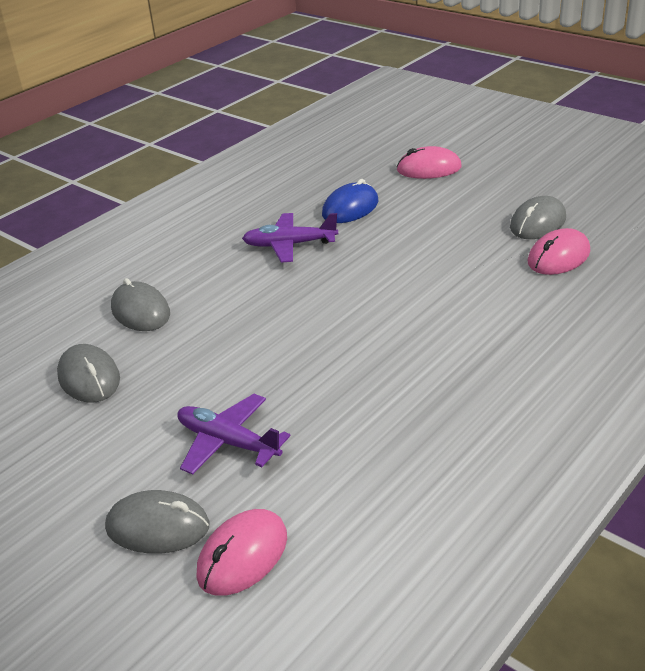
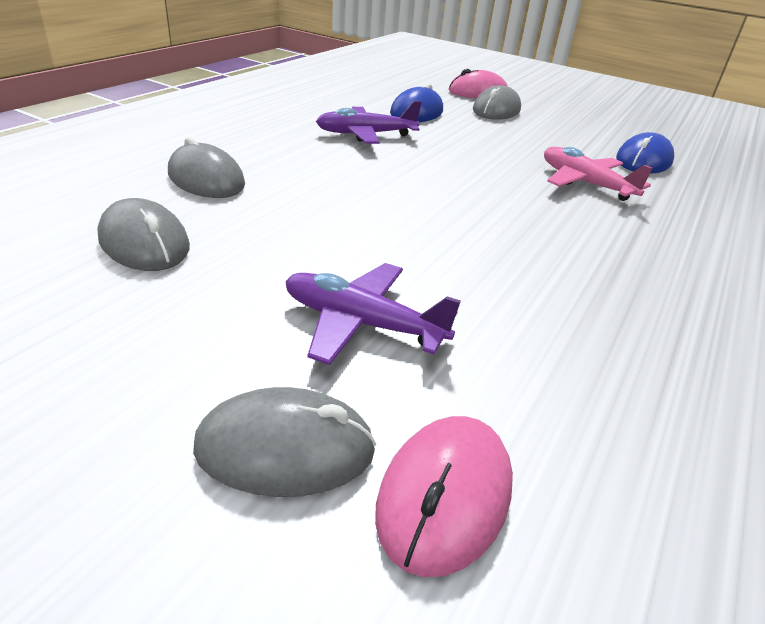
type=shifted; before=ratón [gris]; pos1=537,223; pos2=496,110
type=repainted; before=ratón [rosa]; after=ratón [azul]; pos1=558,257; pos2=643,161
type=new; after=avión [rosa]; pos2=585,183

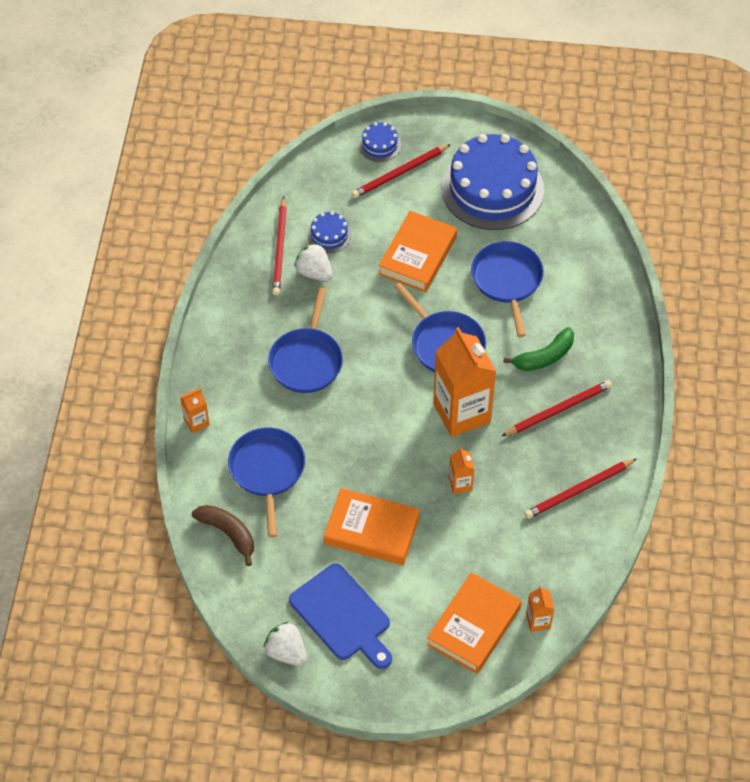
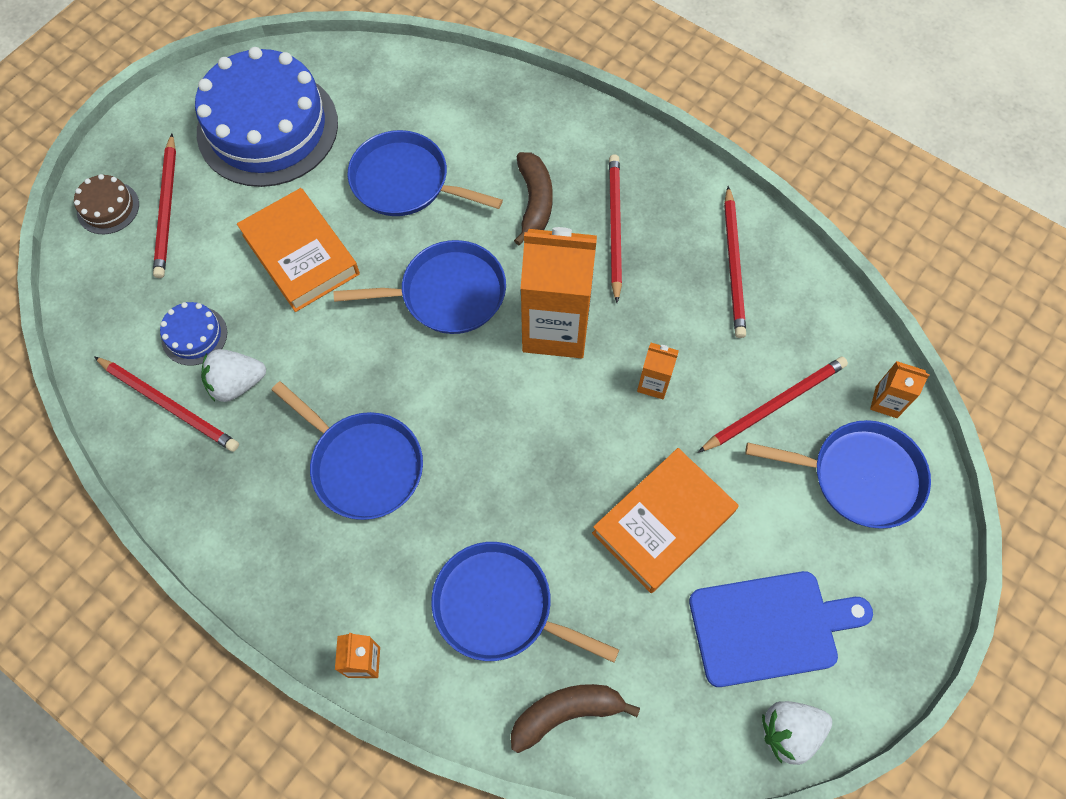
type=repainted; before=tarta [azul]; after=tarta [marrón]; pos1=379,145; pos2=108,208
type=repainted; before=plátano [verde]; after=plátano [marrón]; pos1=544,357; pos2=534,202
type=swapped; before=libro [naranja]; after=sartén [azul]; pos1=474,626; pos2=860,477
type=new; after=lápiz [rojo]; pos2=775,405

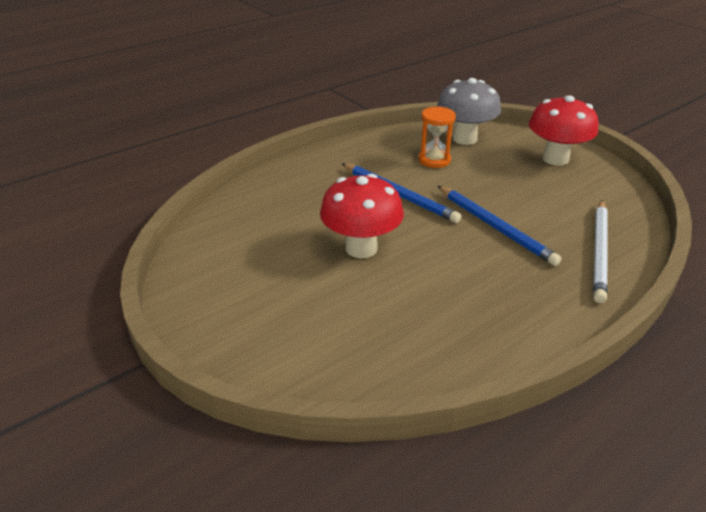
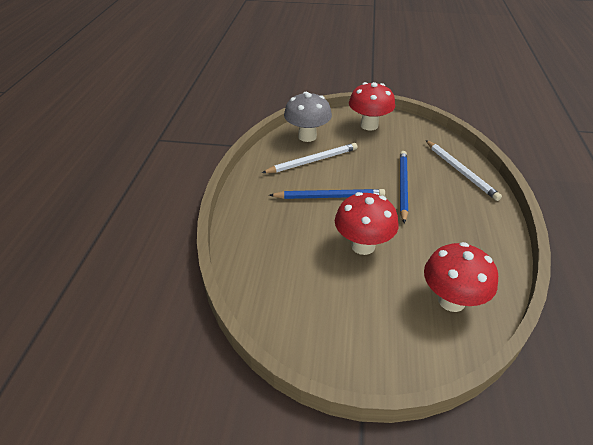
type=swapped; before=reloj de arena [naranja]; after=lápiz [blanco]; pos1=434,160; pos2=312,161
type=rotated; before=lápiz [azul]; pos1=495,227; pos2=402,186; turn=-90
type=new; after=seta [rojo]; pos2=451,300

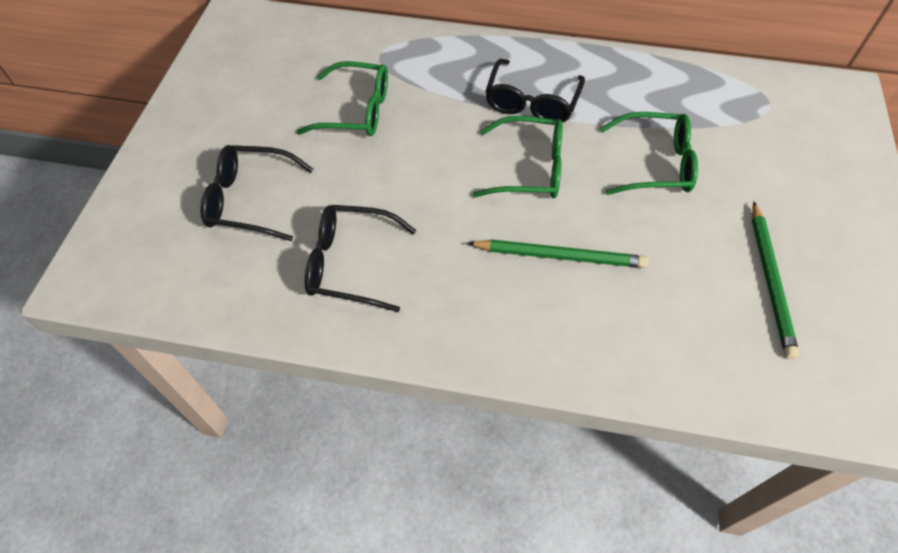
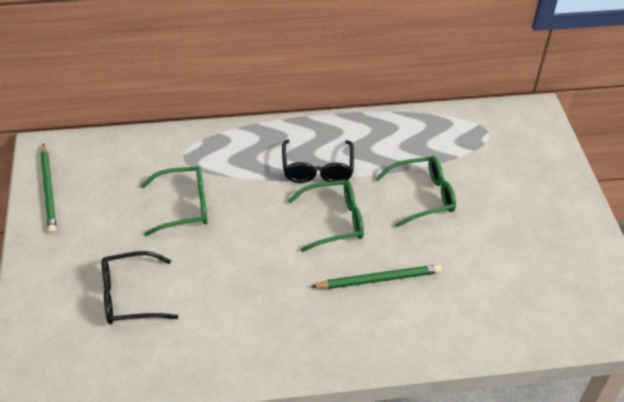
type=shifted; before=lápiz [verde]; pos1=770,280; pos2=49,190
type=gone; before=gafas [negro]; pos1=350,264

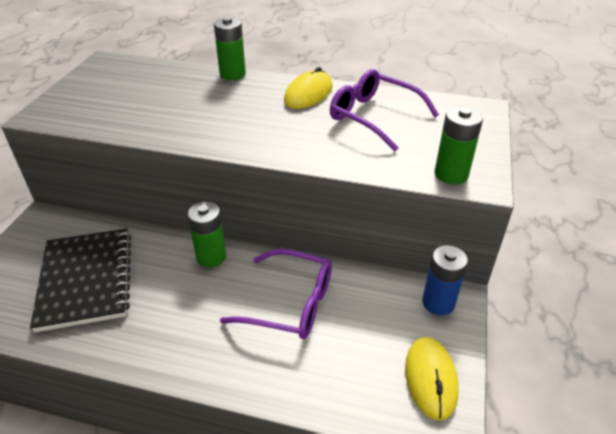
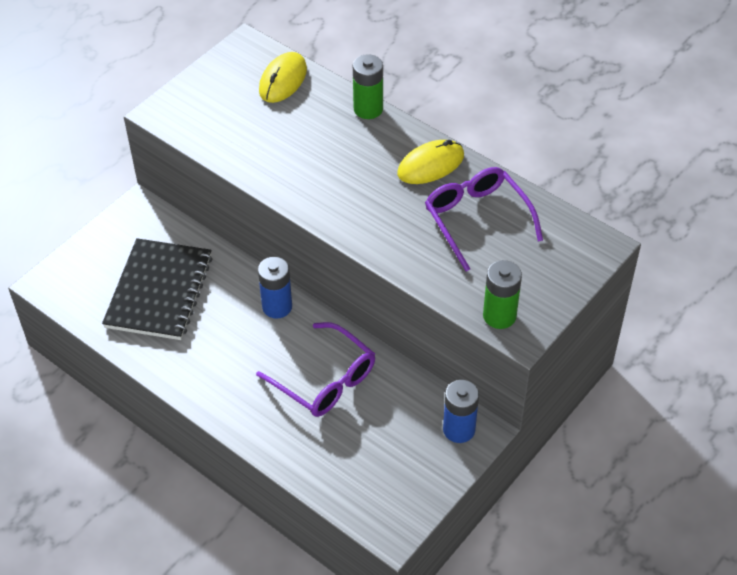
type=repainted; before=pila [verde]; after=pila [azul]; pos1=211,257; pos2=277,307
type=shifted; before=ratón [amarillo]; pos1=430,378; pos2=283,80

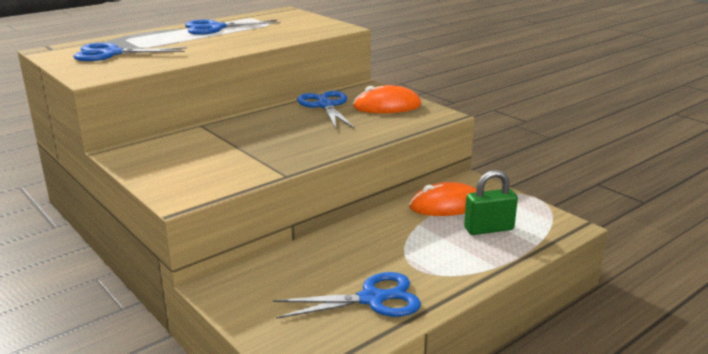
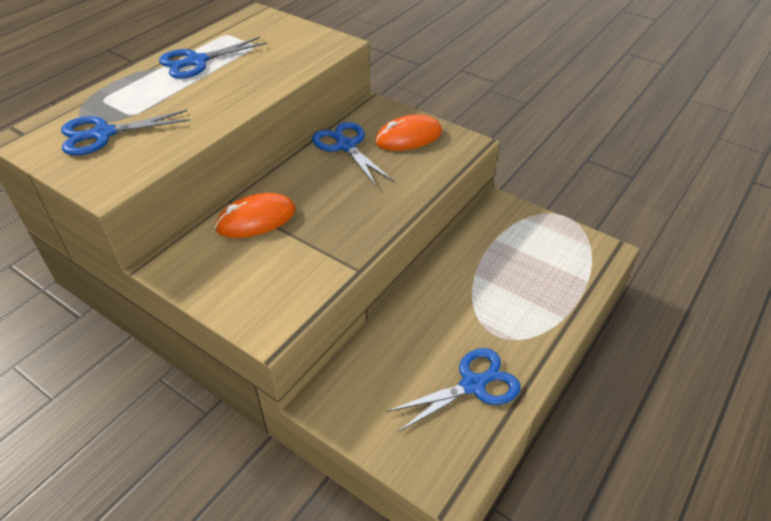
type=gone; before=candado [verde]; pos1=488,229
type=shifted; before=ratón [naranja]; pos1=446,205; pos2=256,219

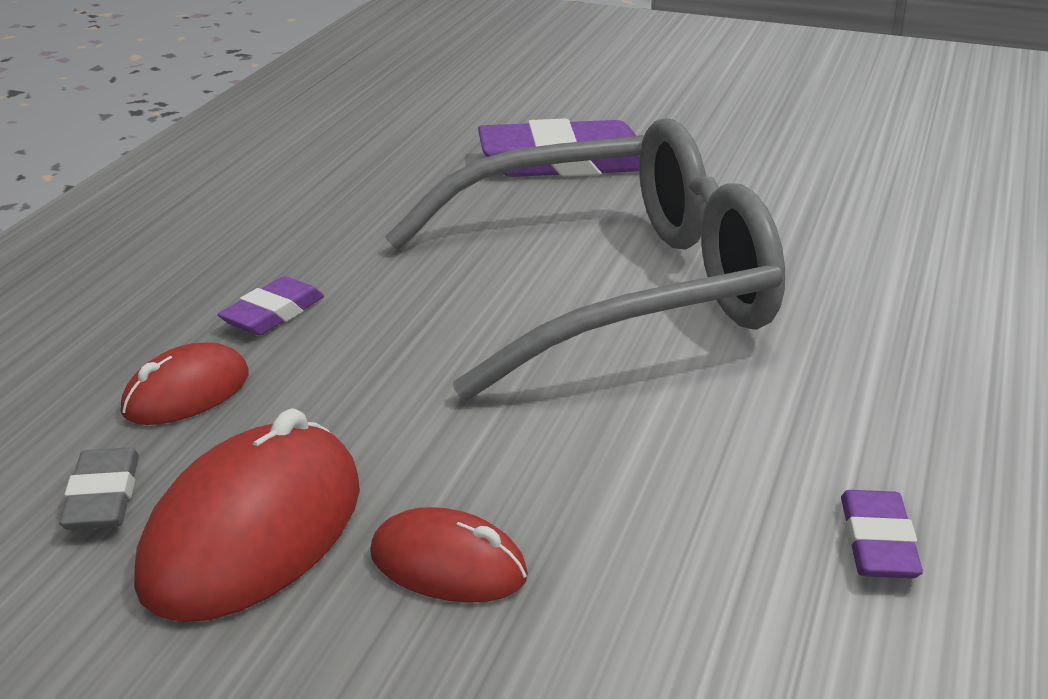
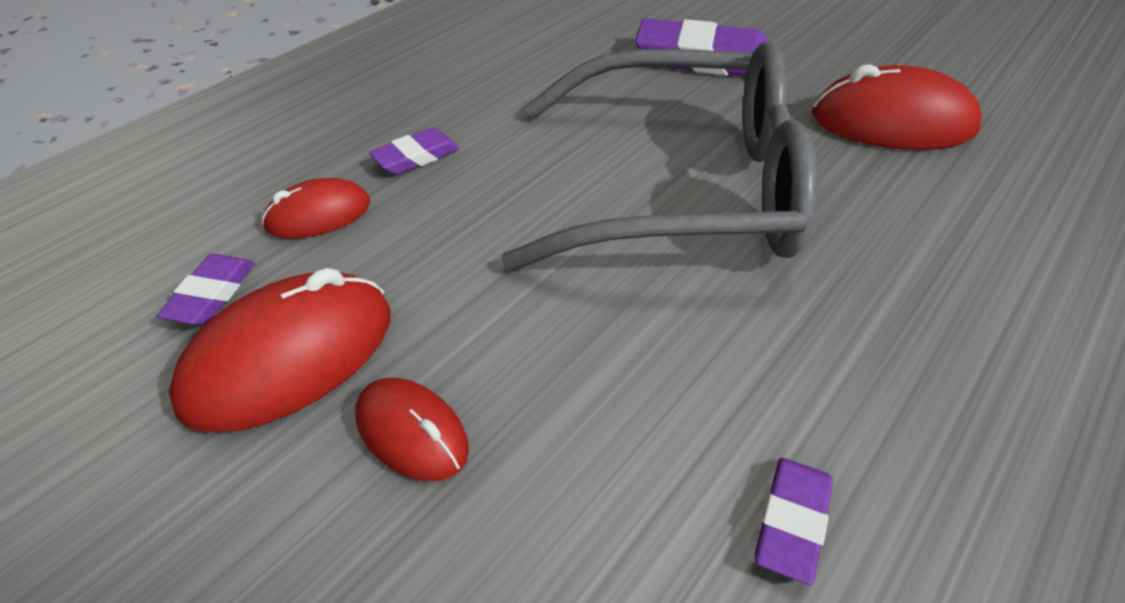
type=repainted; before=goma de borrar [gris]; after=goma de borrar [morado]; pos1=102,497; pos2=211,295
type=new; after=ratón [rojo]; pos2=892,122

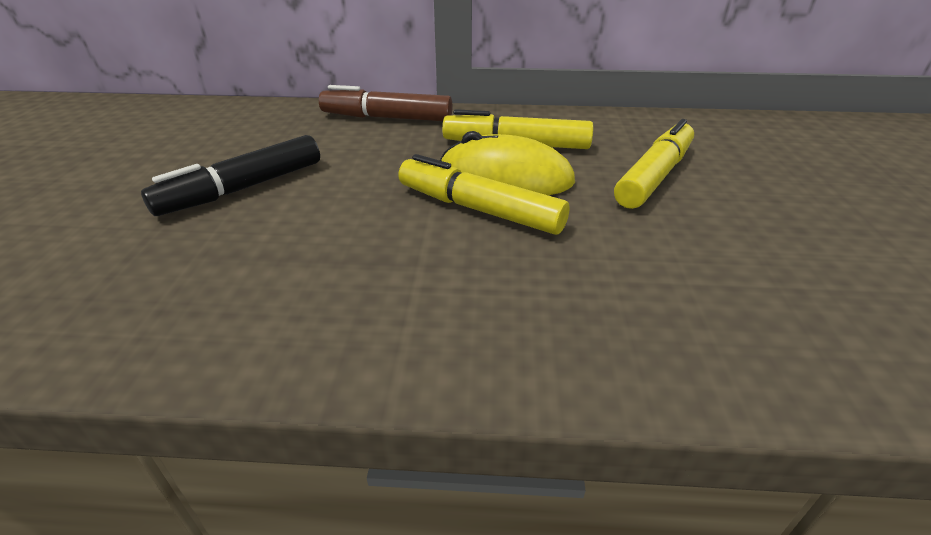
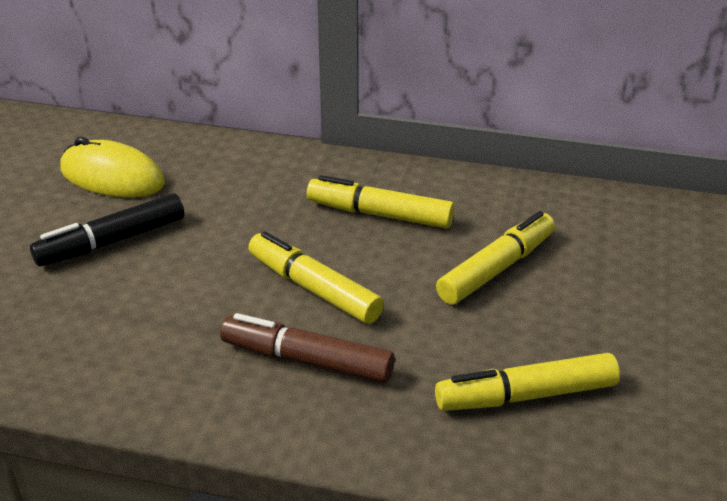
type=shifted; before=rotulador [marrón]; pos1=387,118; pos2=307,360
type=shifted; before=ratón [amarillo]; pos1=505,177; pos2=112,177
type=new; after=rotulador [amarillo]; pos2=525,395

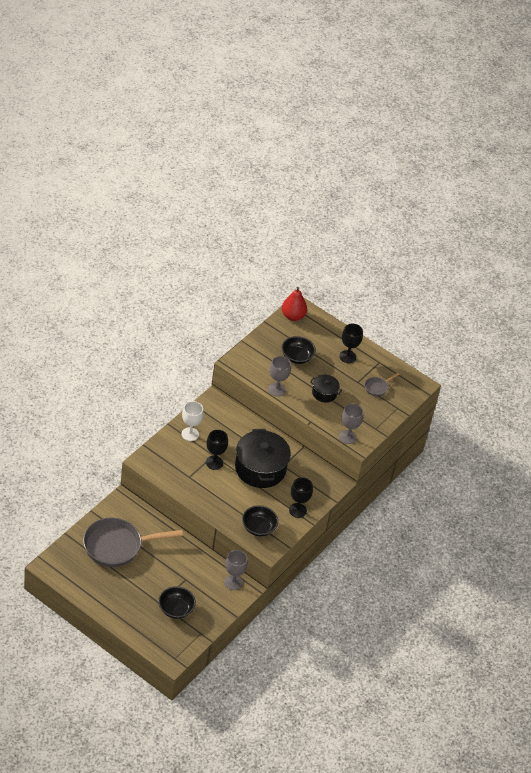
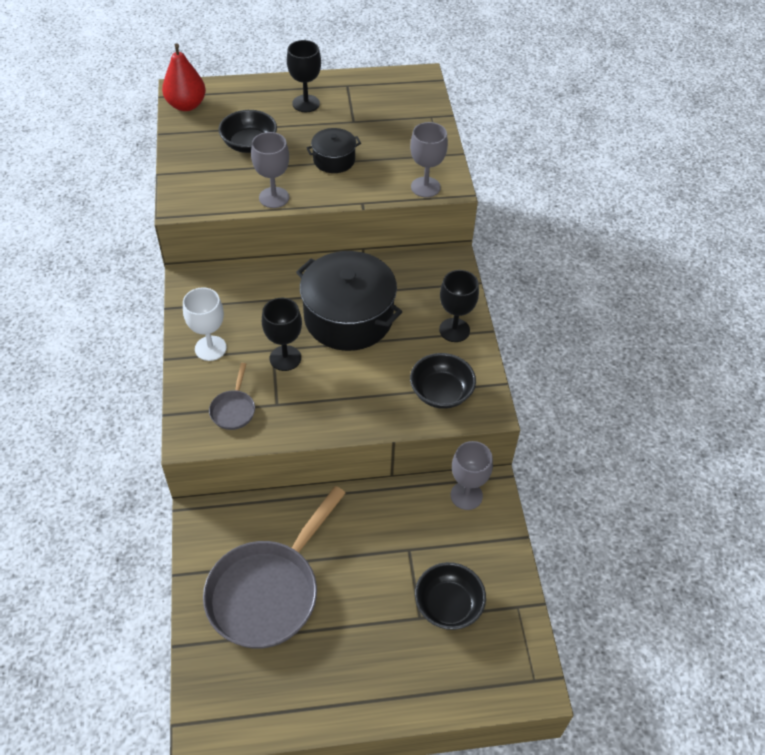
type=shifted; before=sartén [gris]; pos1=377,387; pos2=233,409

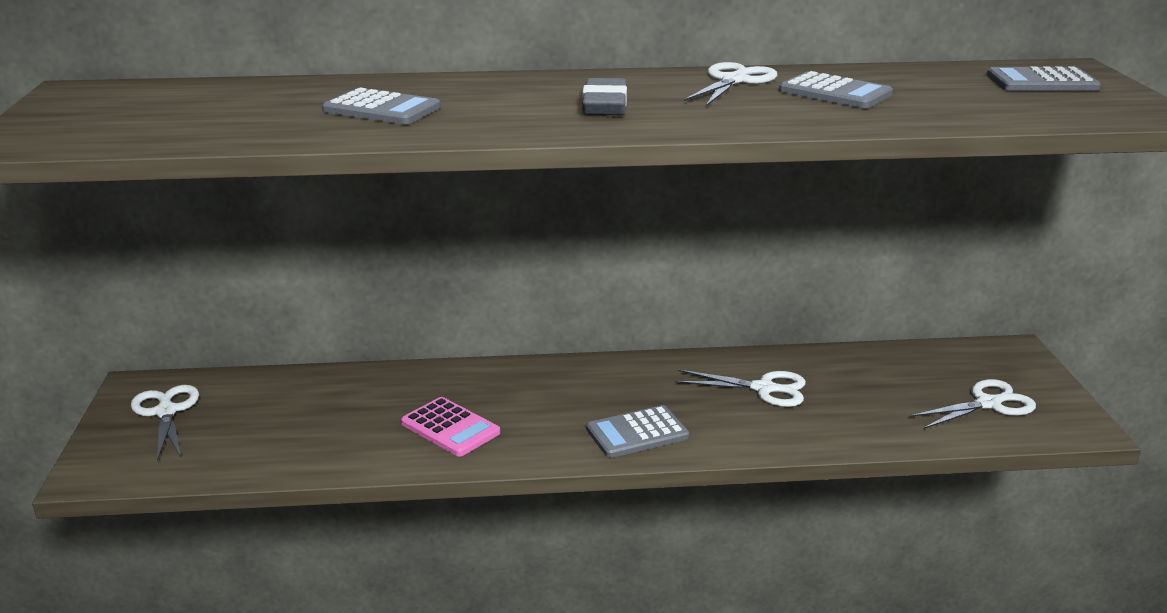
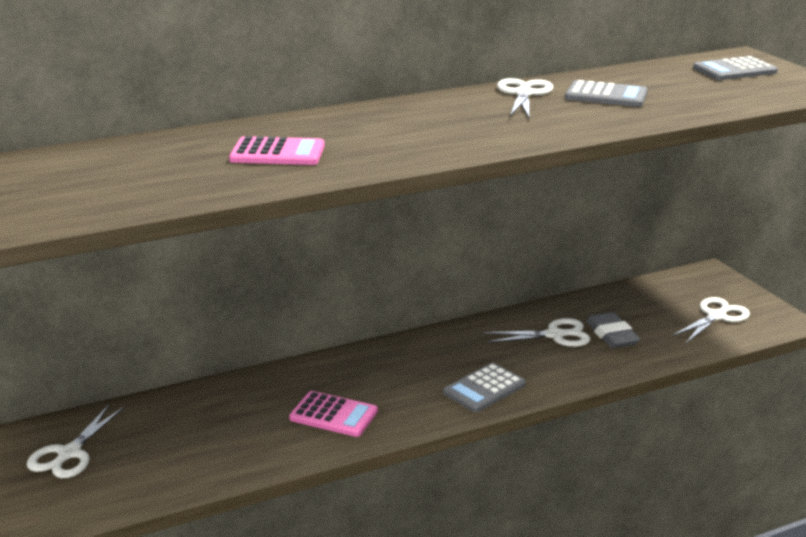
type=shifted; before=goma de borrar [gris]; pos1=604,105; pos2=612,335
type=repainted; before=calculadora [gris]; after=calculadora [rosa]; pos1=381,109; pos2=277,153
type=rotated; before=tijeras [blanco]; pos1=166,412; pos2=69,453; turn=-120

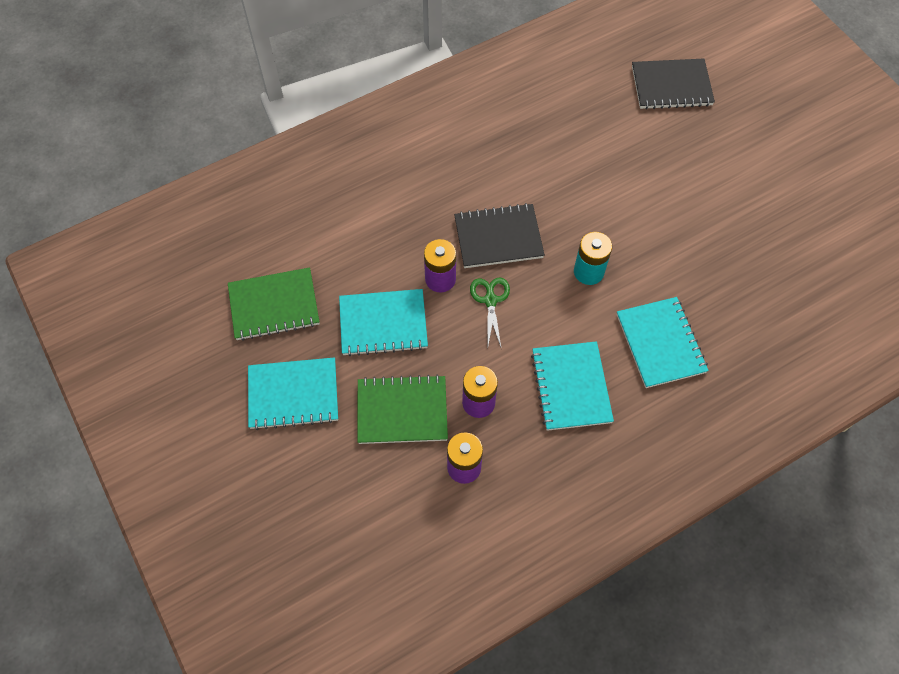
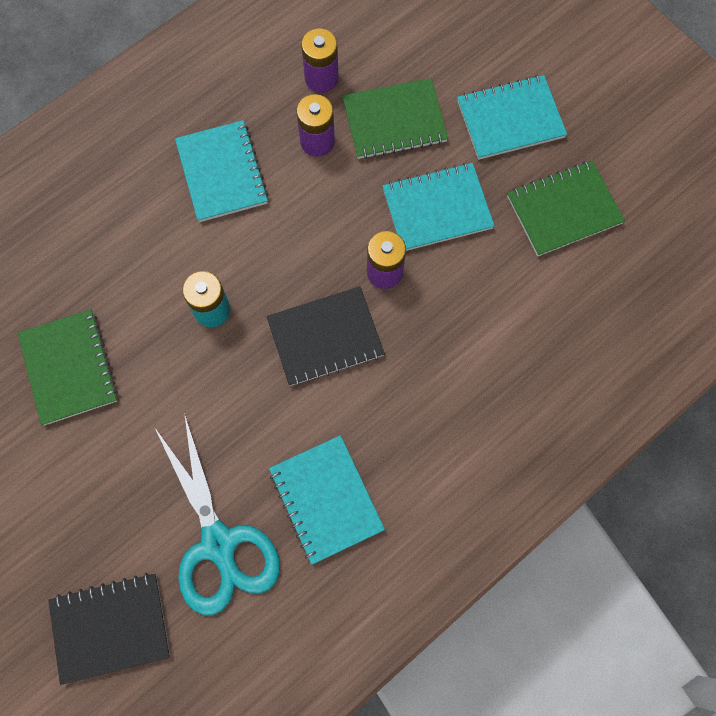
type=gone; before=tijeras [verde]; pos1=490,300
type=shifted; before=cuaderno [turquesa]; pos1=660,343; pos2=326,499
type=new; after=cuaderno [verde]; pos2=69,368
type=new; after=tijeras [turquesa]; pos2=219,544

